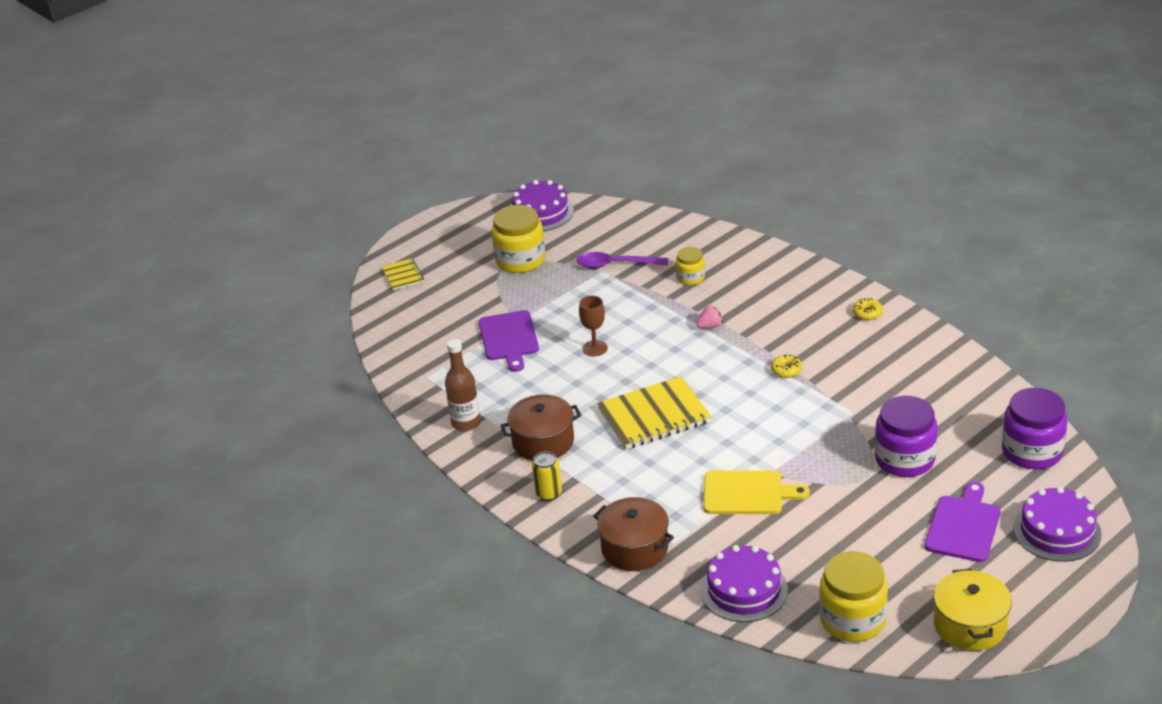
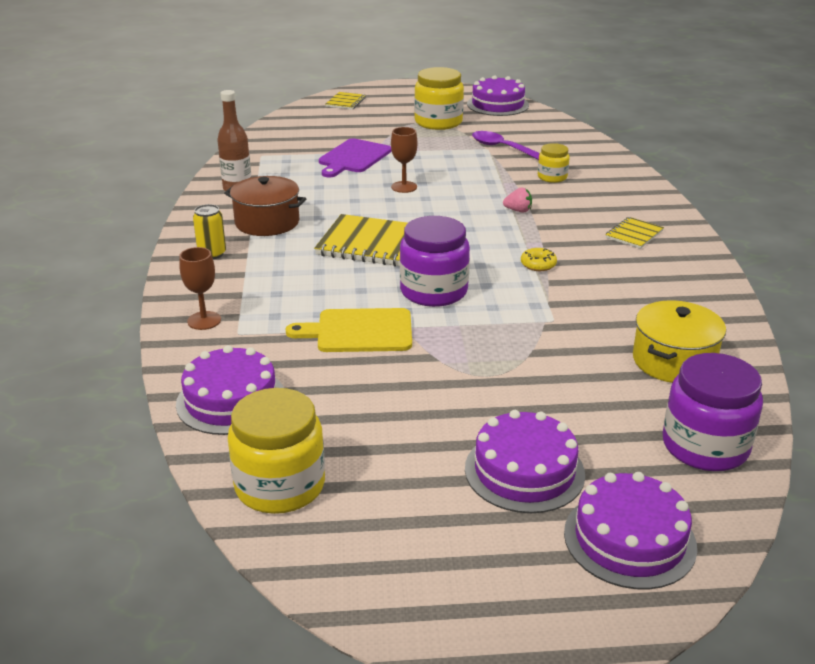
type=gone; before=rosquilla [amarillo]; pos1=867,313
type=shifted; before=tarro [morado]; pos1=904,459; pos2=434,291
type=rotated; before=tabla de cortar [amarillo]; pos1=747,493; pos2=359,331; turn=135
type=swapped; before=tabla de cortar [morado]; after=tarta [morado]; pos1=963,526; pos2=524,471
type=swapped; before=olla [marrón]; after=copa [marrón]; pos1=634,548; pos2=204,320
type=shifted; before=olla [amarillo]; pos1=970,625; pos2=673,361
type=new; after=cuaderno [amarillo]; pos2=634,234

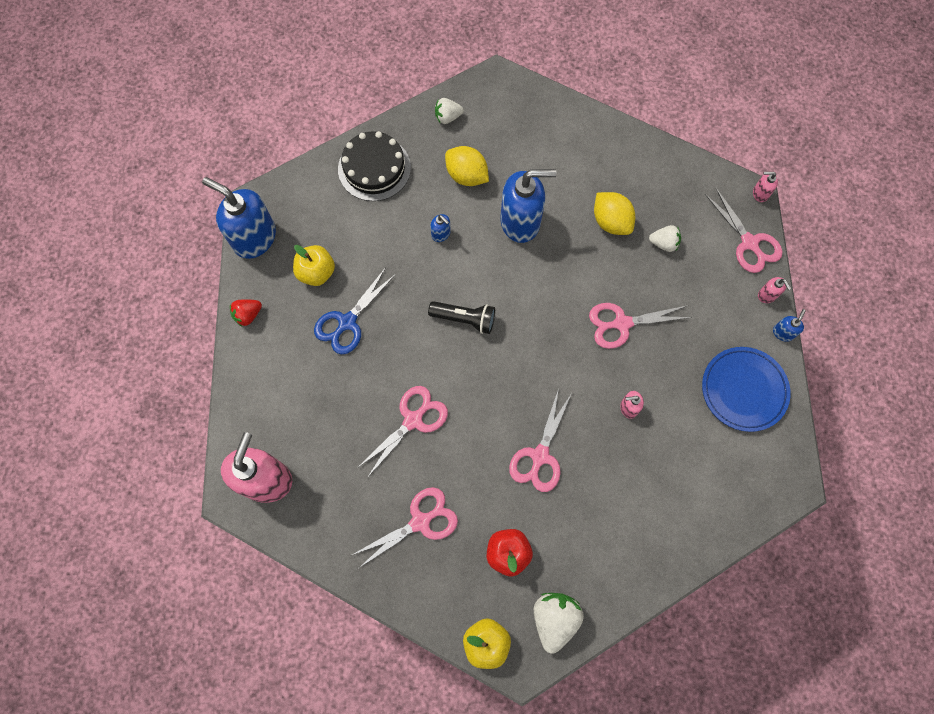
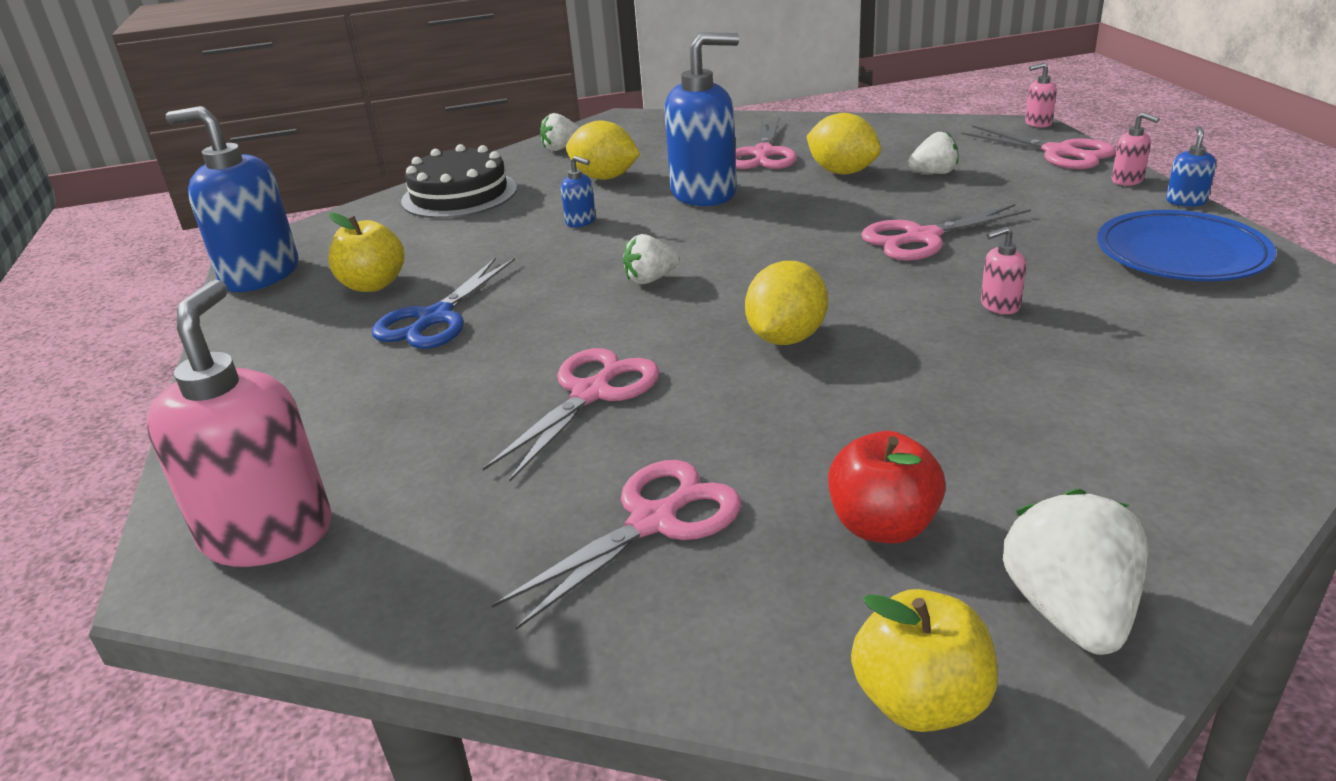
type=gone; before=fresa [rojo]; pos1=248,315
type=swapped; before=lámpara de mano [negro]; after=fresa [blanco]; pos1=464,319; pos2=650,279
type=shifted; before=tijeras [rosa]; pos1=540,456; pos2=763,154
type=new; after=limón [amarillo]; pos2=786,338

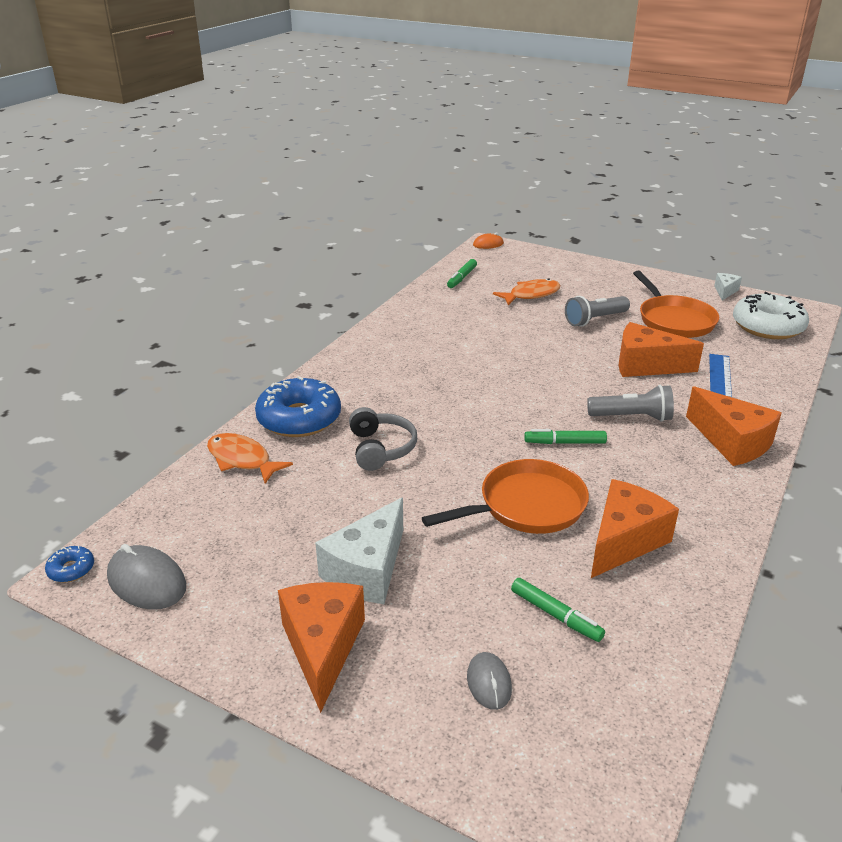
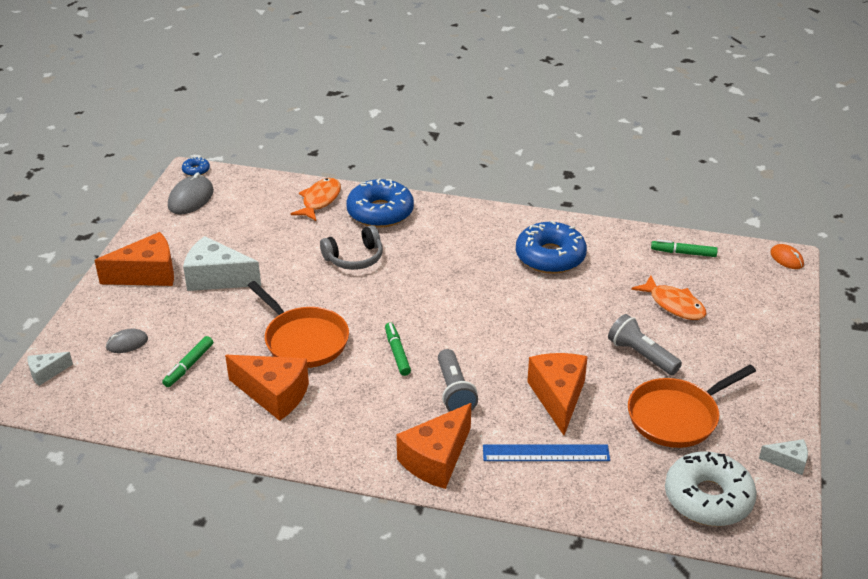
type=new; after=rosquilla [azul]; pos2=550,257
type=new; after=queso [blanco]; pos2=46,373

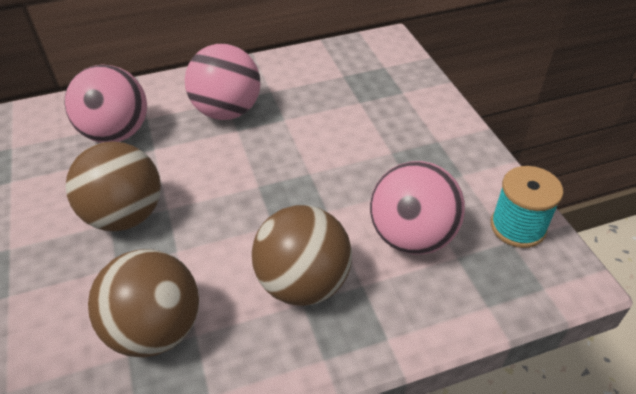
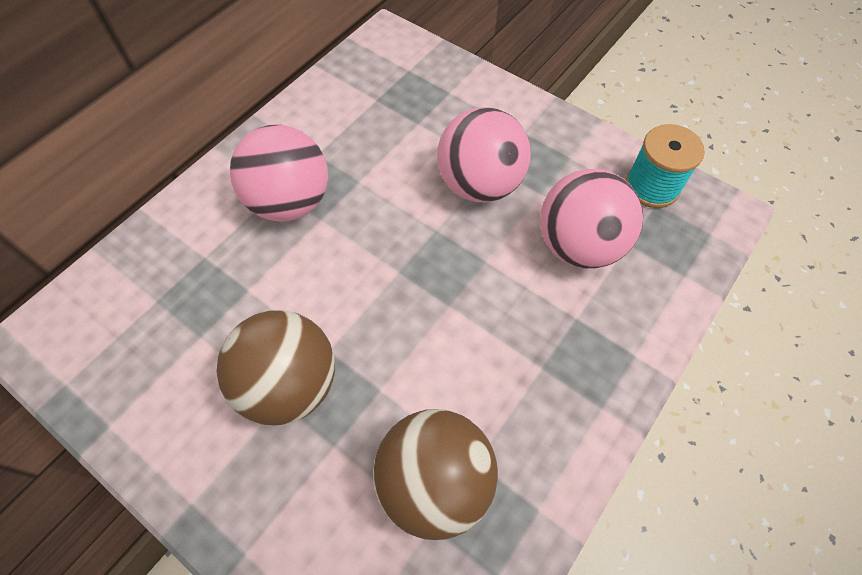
type=shifted; before=pelota [rosa]; pos1=116,133; pos2=479,184
type=gone; before=pelota [marrón]; pos1=303,283

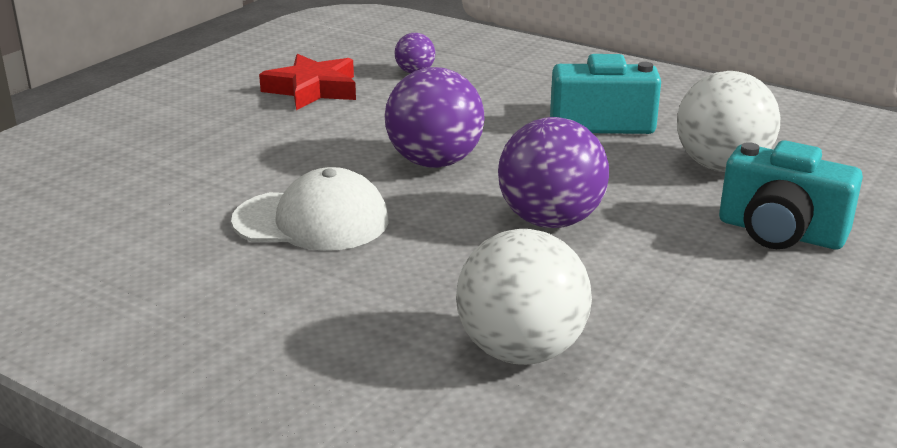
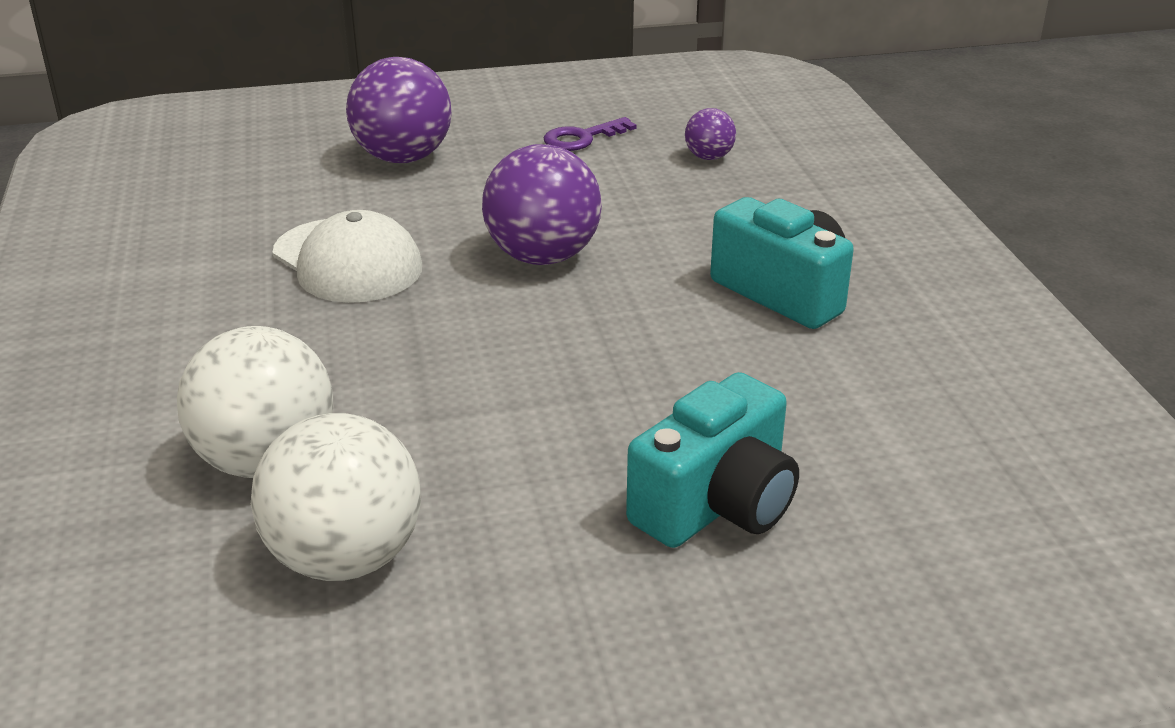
type=swapped; before=estrella [rojo]; after=llave [morado]; pos1=312,89; pos2=582,138
type=shifted; before=pelota [blanco]; pos1=721,166; pos2=345,558
type=shifted; before=pelota [morado]; pos1=550,221; pos2=403,158
type=rotated; before=cámara [turquesa]; pos1=780,233; pos2=716,505; turn=-120

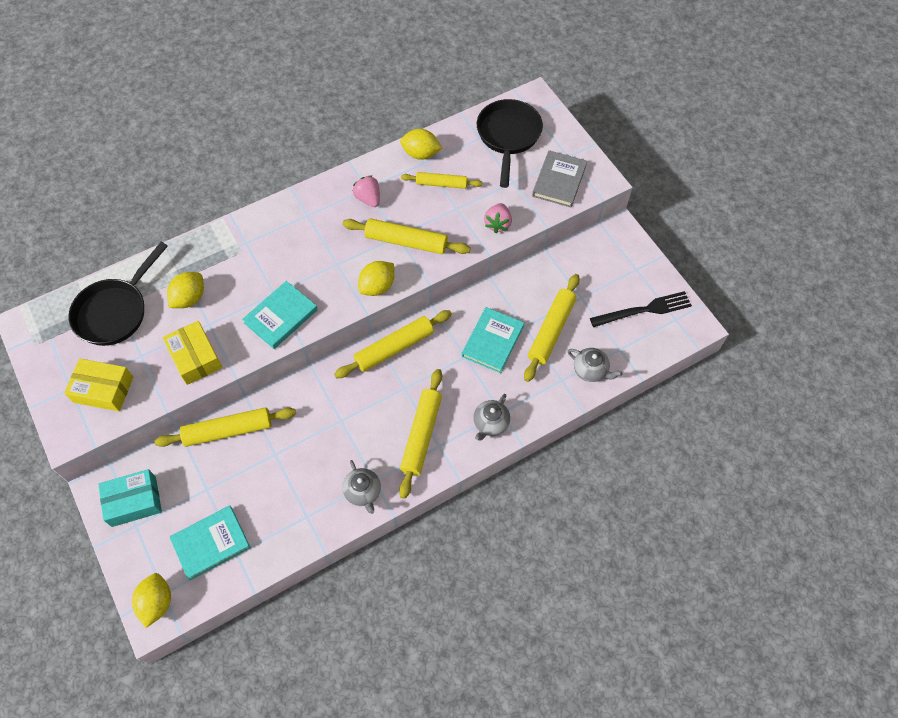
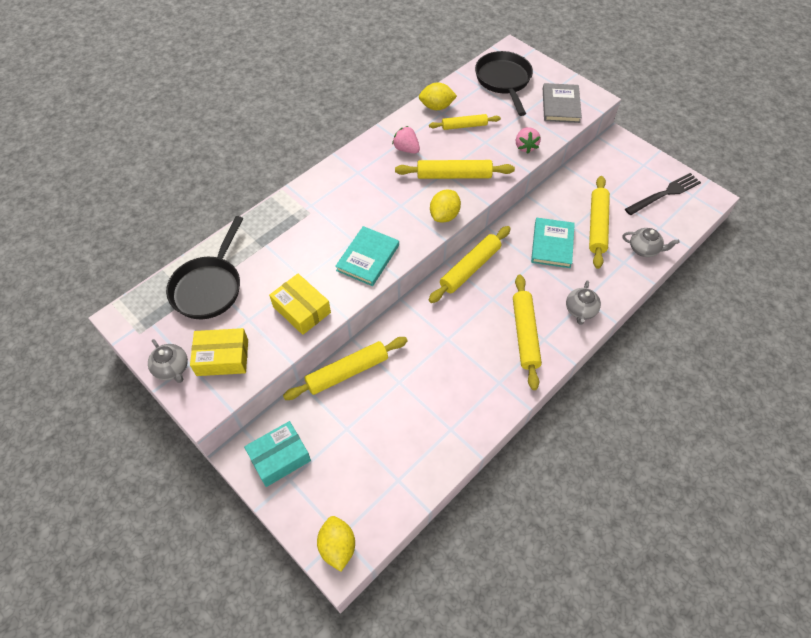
type=gone; before=limón [amarillo]; pos1=189,298
type=shifted; before=tetera [gris]; pos1=363,492; pos2=172,368
type=gone; before=libro [turquesa]; pos1=211,543

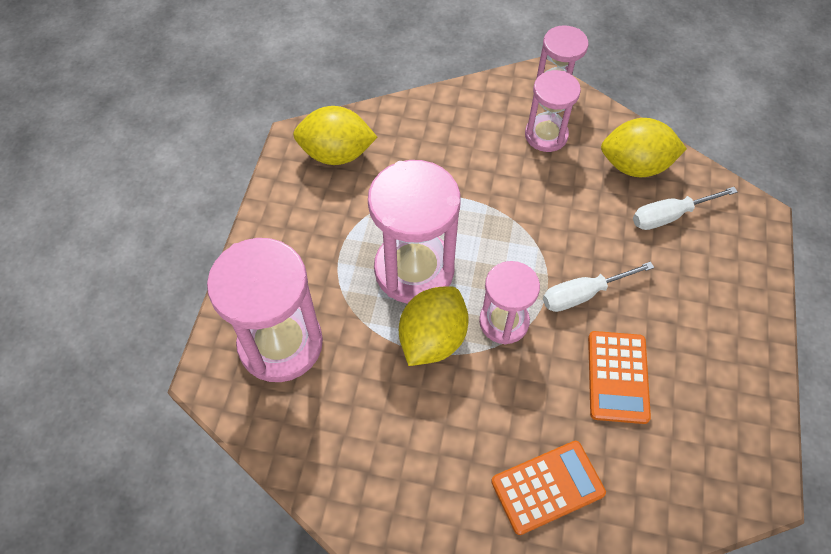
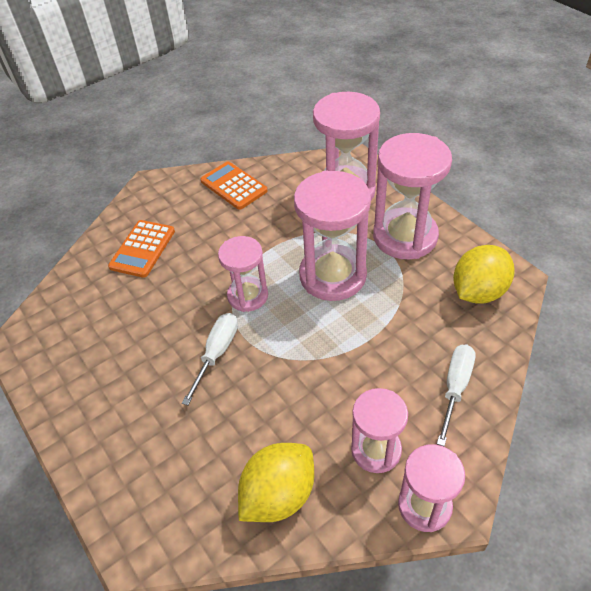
type=shifted; before=destornillador [blanco]; pos1=669,216; pos2=455,387
type=gone; before=limón [amarillo]; pos1=432,339
type=shifted; before=calculadora [naranja]; pos1=618,377; pos2=233,186
type=new; after=reloj de arena [rosa]; pos2=405,236

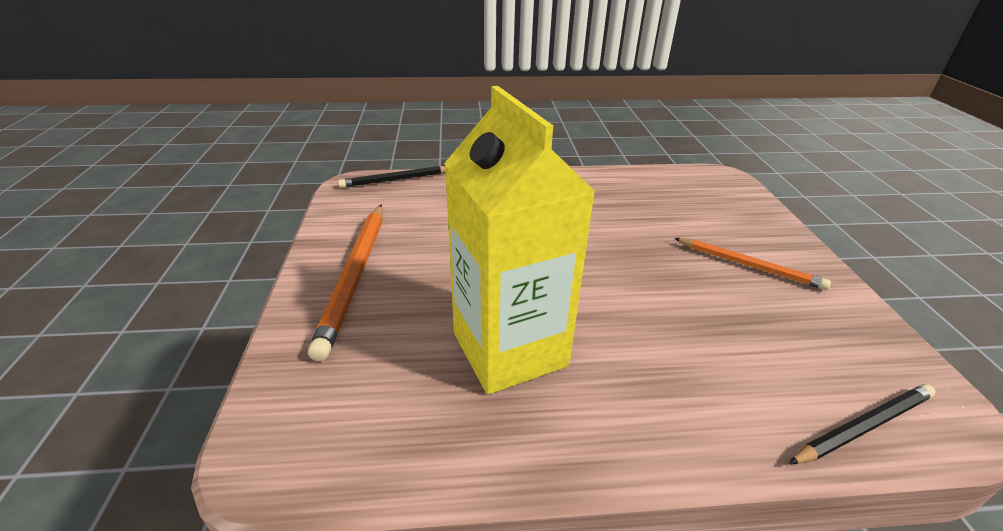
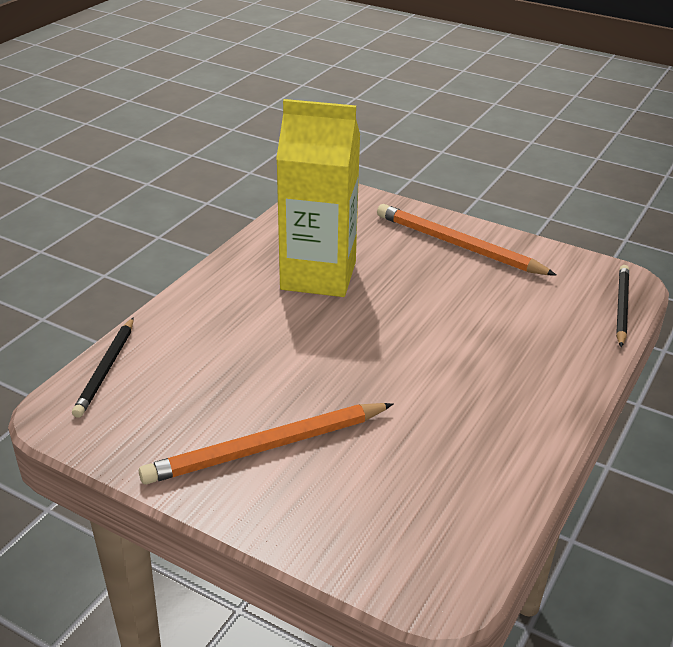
type=scaled; before=lápiz [naranja]; pos1=749,265; pos2=267,447; scale=1.57

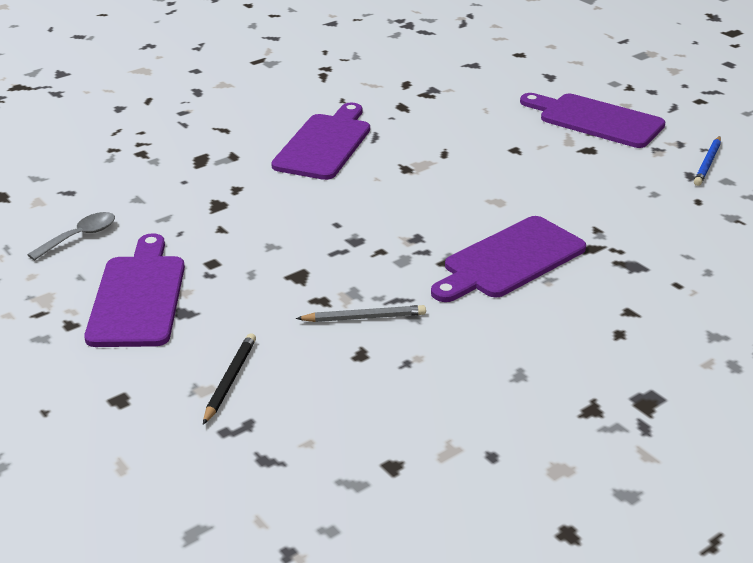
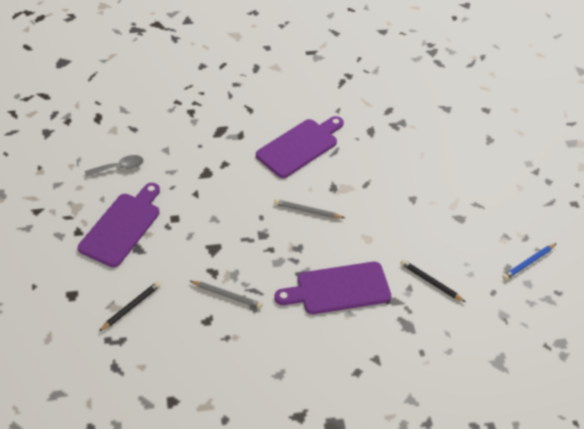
type=gone; before=tabla de cortar [morado]; pos1=596,120
type=new; after=lápiz [gris]; pos2=307,211
type=new; after=lápiz [negro]; pos2=430,282

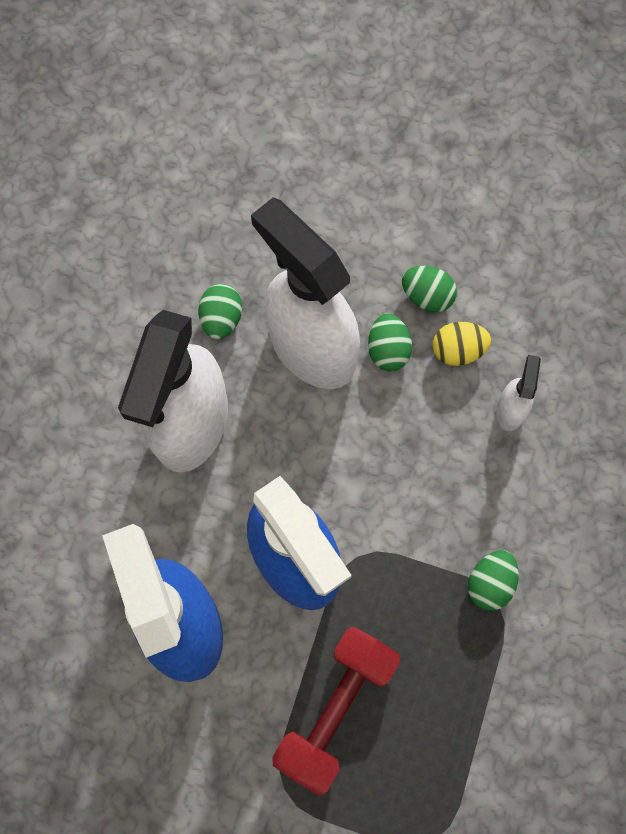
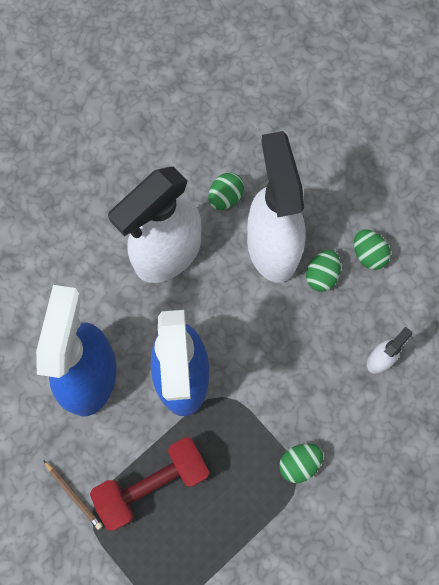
type=gone; before=huevo [amarillo]; pos1=457,350
type=new; after=lápiz [marrón]; pos2=73,495

